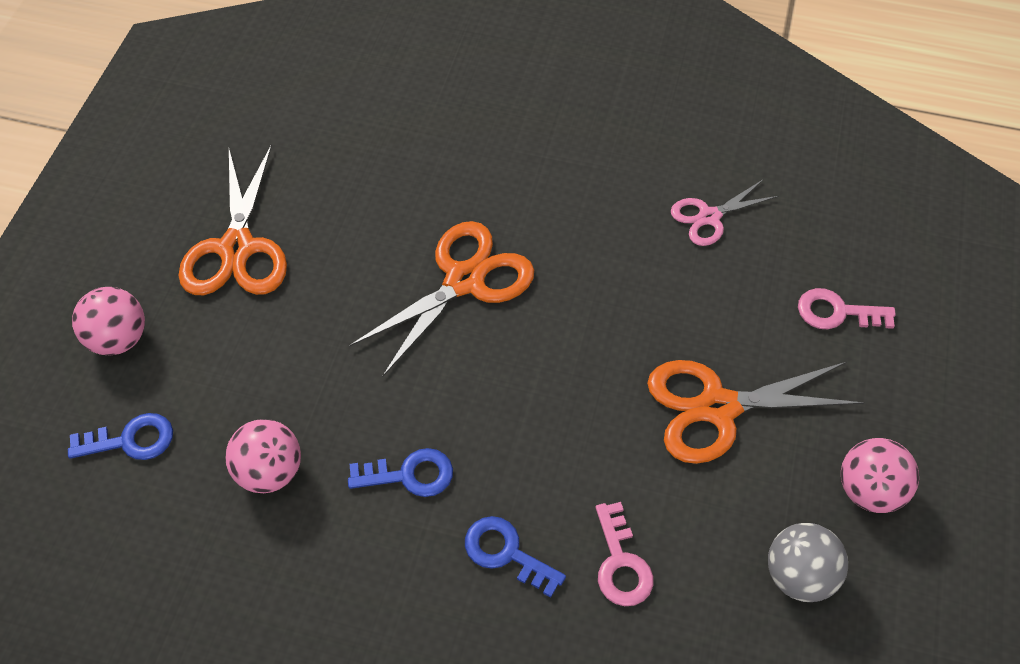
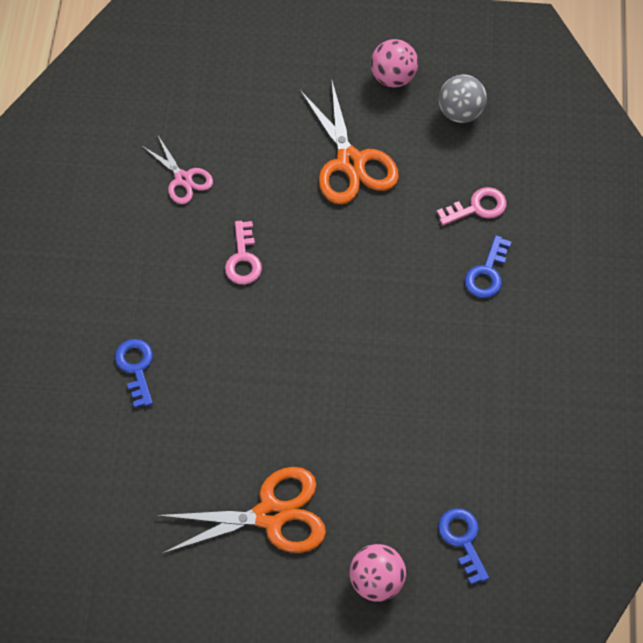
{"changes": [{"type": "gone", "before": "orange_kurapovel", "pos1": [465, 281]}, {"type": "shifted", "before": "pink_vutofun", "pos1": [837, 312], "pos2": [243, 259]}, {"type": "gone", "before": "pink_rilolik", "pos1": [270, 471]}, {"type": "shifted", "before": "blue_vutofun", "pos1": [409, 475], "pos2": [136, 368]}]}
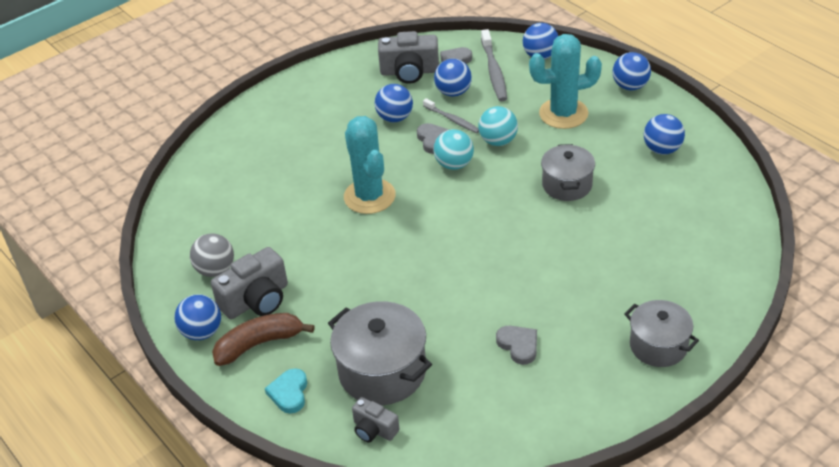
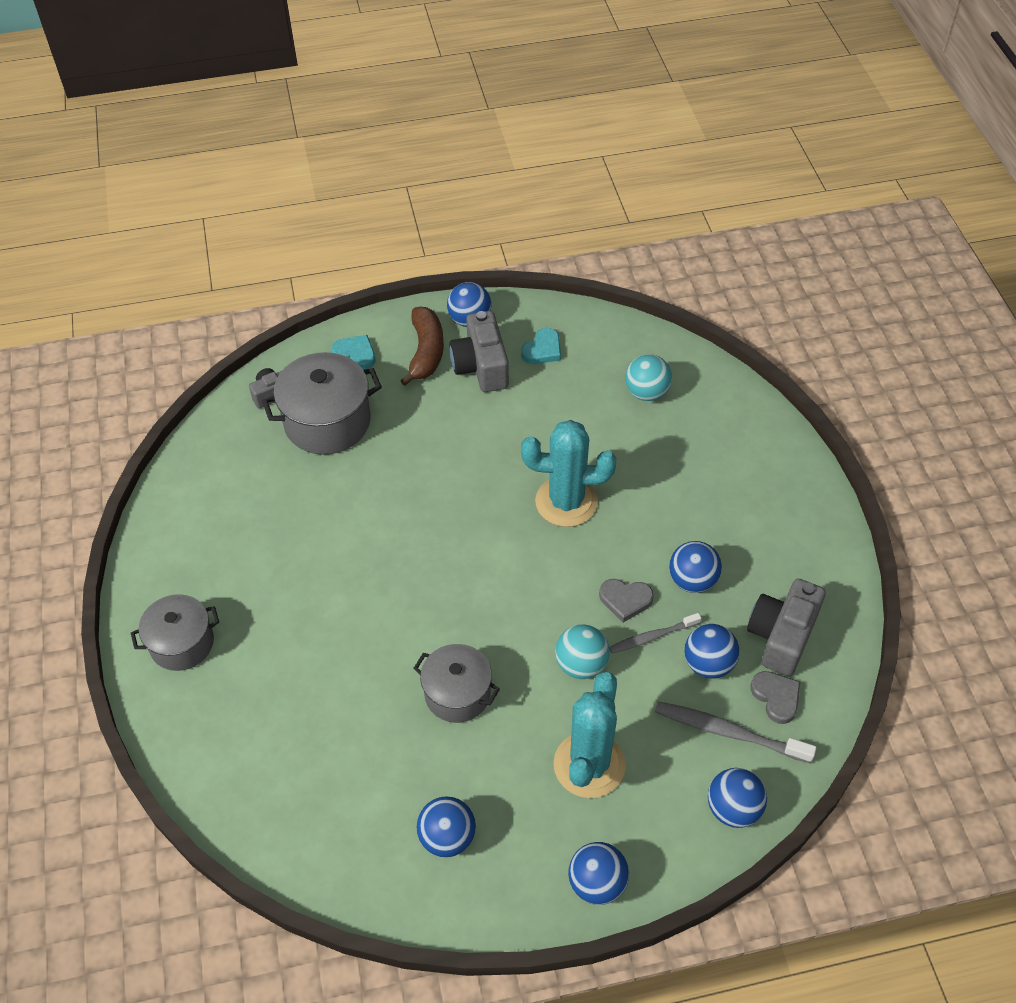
{"changes": [{"type": "shifted", "before": "turquoise_rilolik", "pos1": [454, 164], "pos2": [646, 392]}, {"type": "swapped", "before": "grey_rilolik", "after": "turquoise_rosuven", "pos1": [215, 270], "pos2": [542, 350]}, {"type": "gone", "before": "grey_rosuven", "pos1": [518, 345]}]}
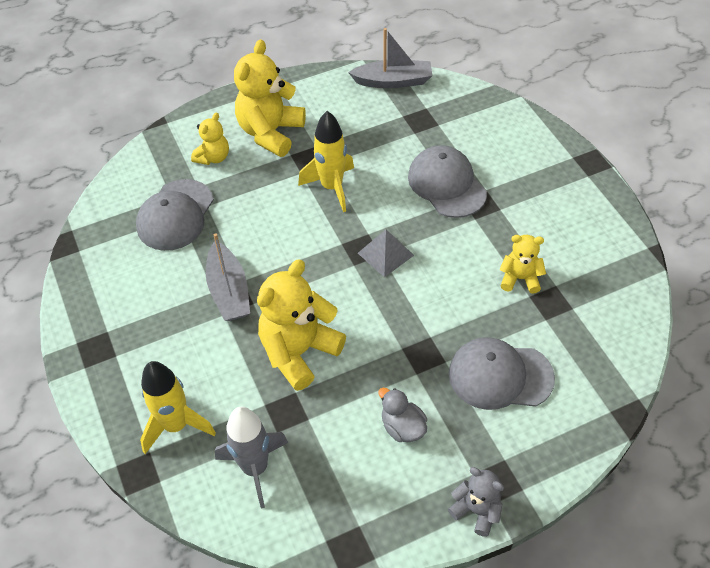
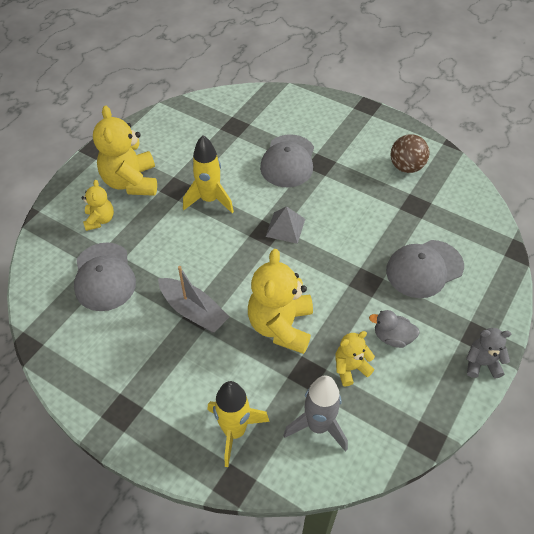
{"changes": [{"type": "gone", "before": "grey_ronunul", "pos1": [393, 81]}, {"type": "rotated", "before": "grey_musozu", "pos1": [446, 184], "pos2": [288, 161], "turn": -105}, {"type": "shifted", "before": "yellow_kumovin", "pos1": [520, 278], "pos2": [350, 368]}, {"type": "new", "after": "brown_rilolik", "pos2": [406, 167]}]}
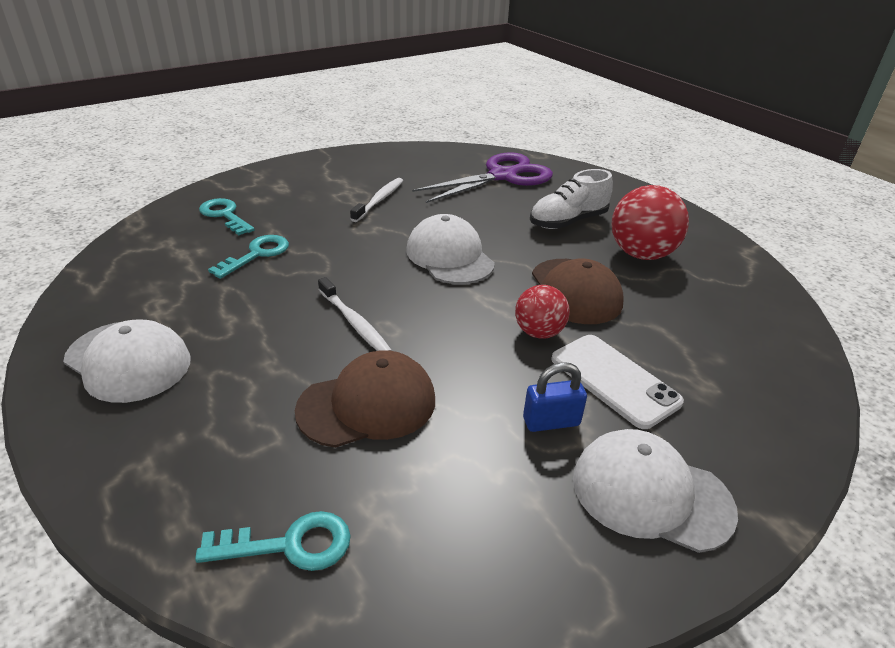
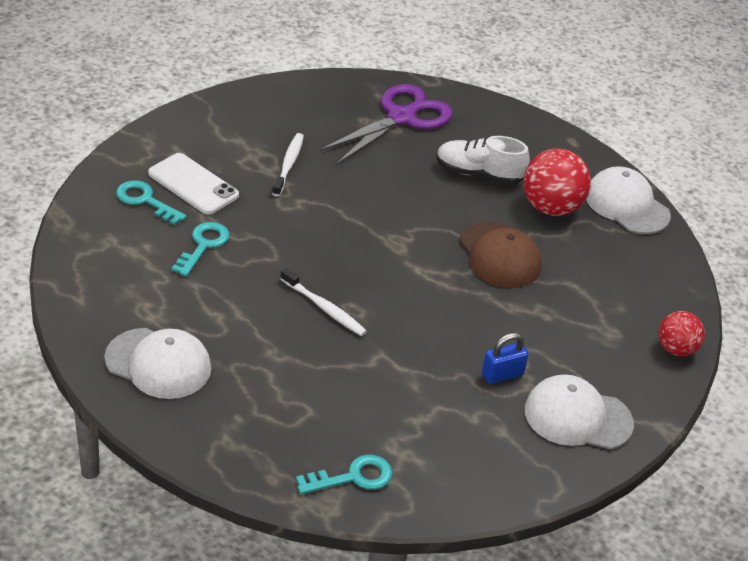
{"changes": [{"type": "rotated", "before": "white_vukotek", "pos1": [568, 221], "pos2": [478, 174], "turn": 60}, {"type": "shifted", "before": "white_musozu", "pos1": [449, 256], "pos2": [626, 205]}, {"type": "shifted", "before": "red_rilolik", "pos1": [538, 332], "pos2": [676, 349]}, {"type": "shifted", "before": "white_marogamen", "pos1": [614, 380], "pos2": [193, 184]}, {"type": "gone", "before": "brown_musozu", "pos1": [367, 405]}]}
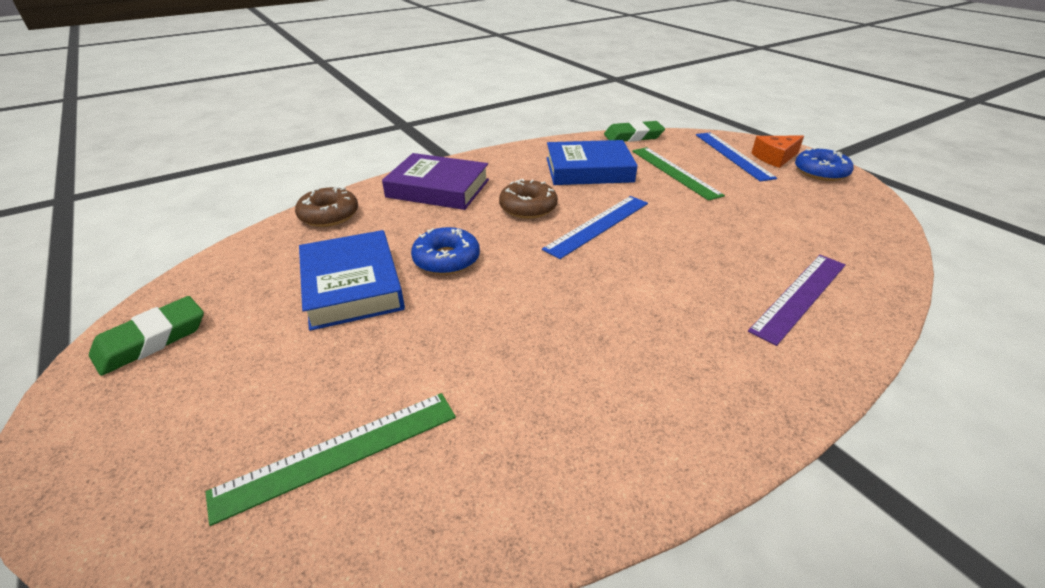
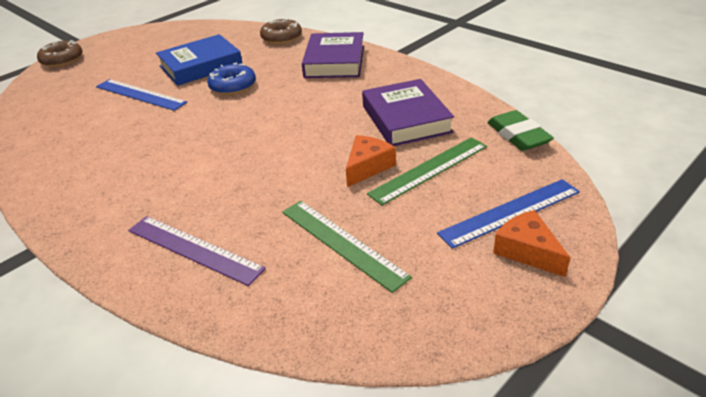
{"changes": [{"type": "repainted", "before": "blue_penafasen", "after": "purple_penafasen", "pos1": [589, 170], "pos2": [405, 119]}, {"type": "gone", "before": "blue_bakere", "pos1": [820, 172]}, {"type": "shifted", "before": "brown_bakere", "pos1": [528, 207], "pos2": [62, 60]}, {"type": "shifted", "before": "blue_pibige", "pos1": [598, 225], "pos2": [140, 94]}, {"type": "gone", "before": "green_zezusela", "pos1": [152, 340]}, {"type": "shifted", "before": "green_pibige", "pos1": [339, 453], "pos2": [342, 243]}, {"type": "new", "after": "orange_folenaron", "pos2": [367, 167]}]}
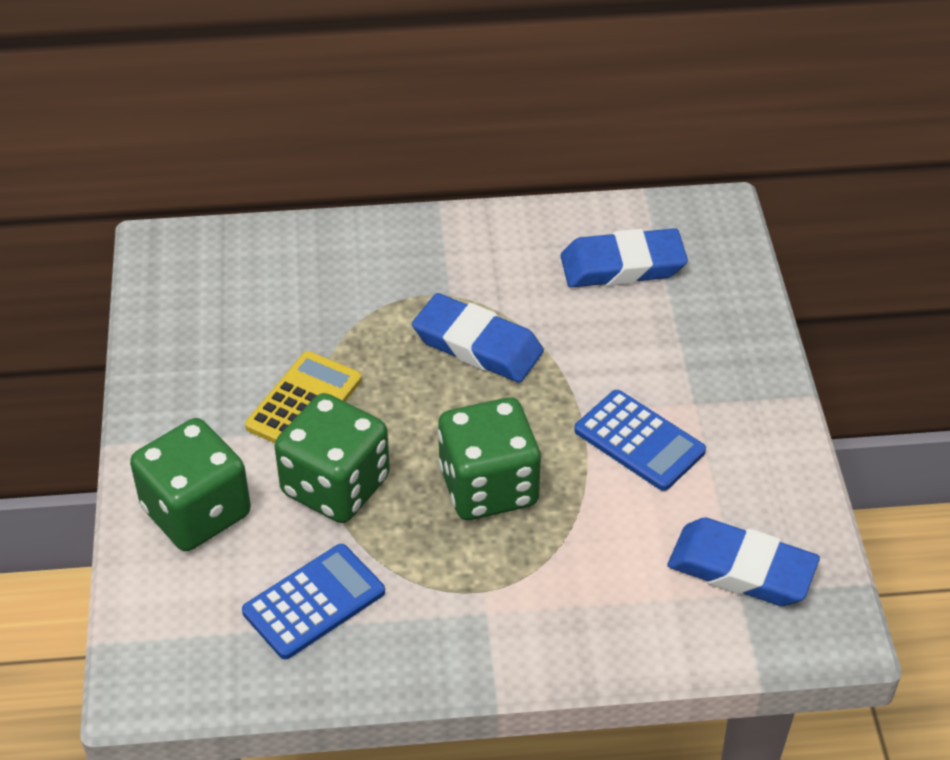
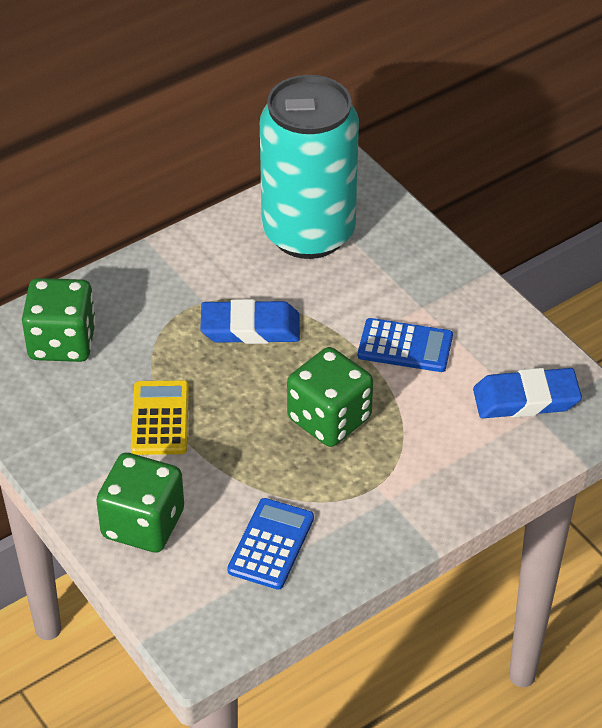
{"changes": [{"type": "swapped", "before": "blue_zezusela", "after": "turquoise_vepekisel", "pos1": [622, 266], "pos2": [308, 233]}, {"type": "shifted", "before": "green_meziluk", "pos1": [335, 486], "pos2": [62, 342]}]}
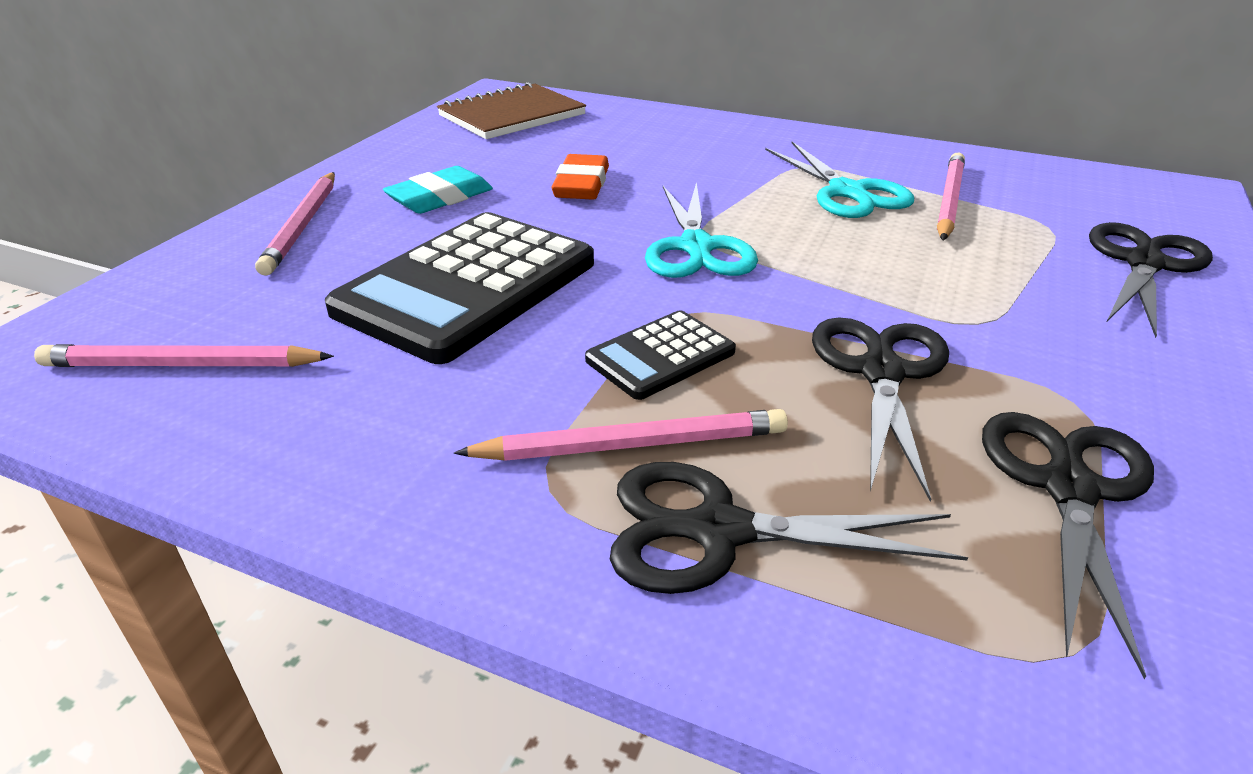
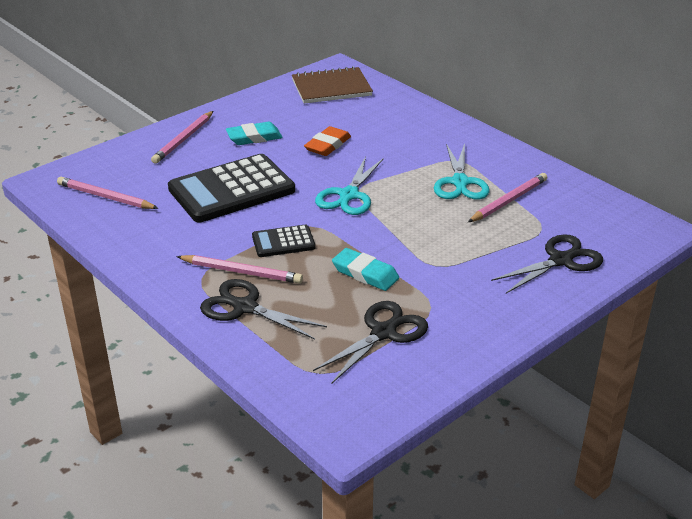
{"changes": [{"type": "swapped", "before": "black_kurapovel", "after": "turquoise_zezusela", "pos1": [881, 373], "pos2": [365, 273]}]}
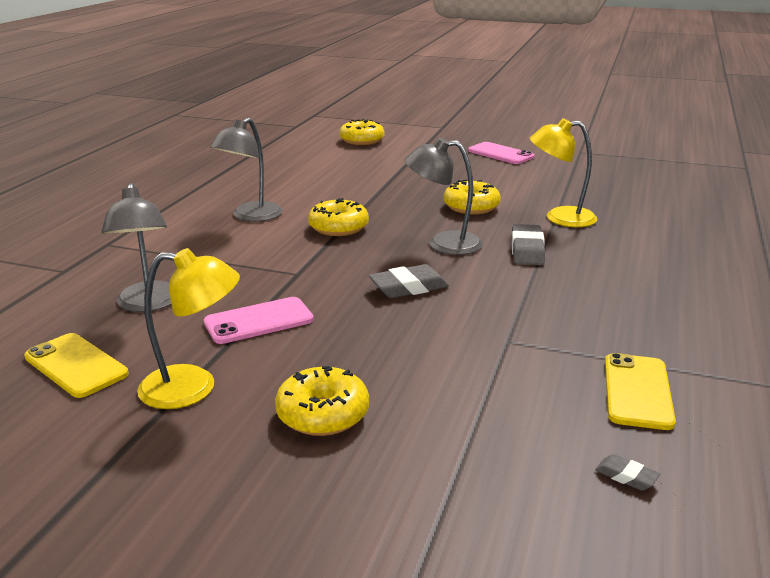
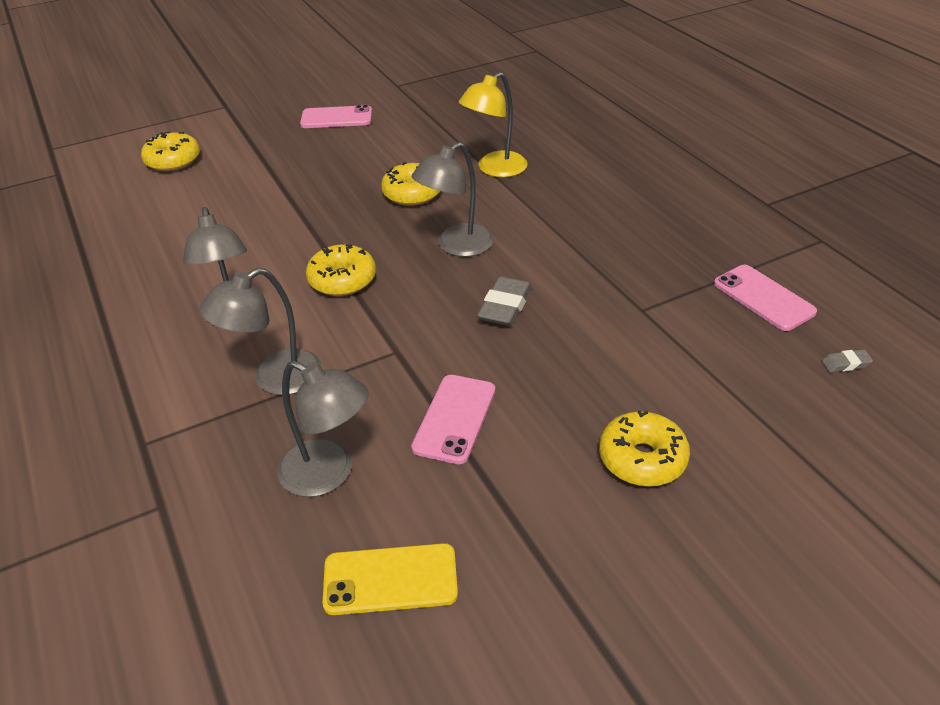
{"changes": [{"type": "gone", "before": "grey_zezusela", "pos1": [527, 250]}, {"type": "gone", "before": "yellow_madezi", "pos1": [193, 388]}, {"type": "repainted", "before": "yellow_marogamen", "after": "pink_marogamen", "pos1": [637, 391], "pos2": [763, 298]}, {"type": "new", "after": "grey_madezi", "pos2": [275, 379]}]}
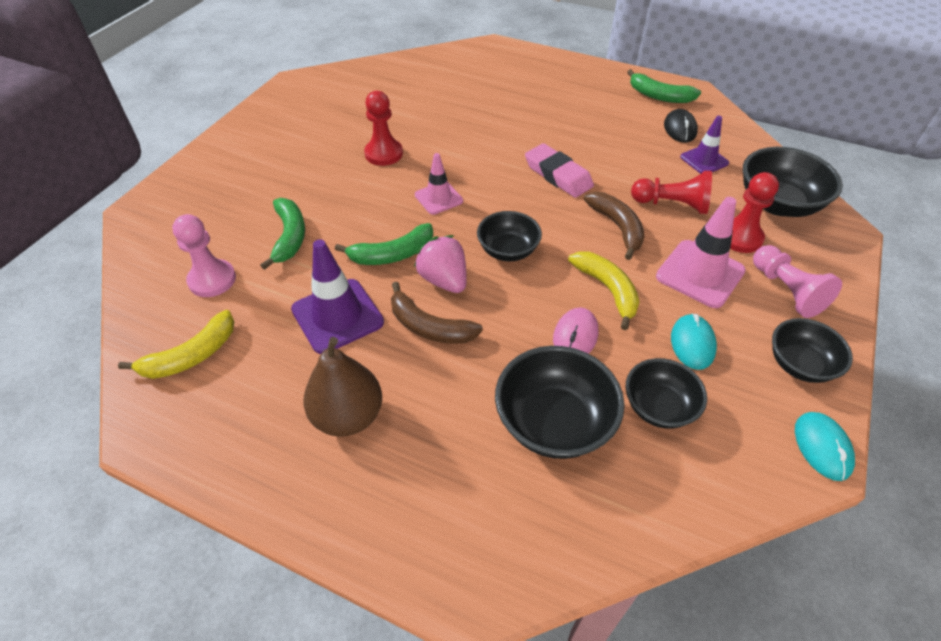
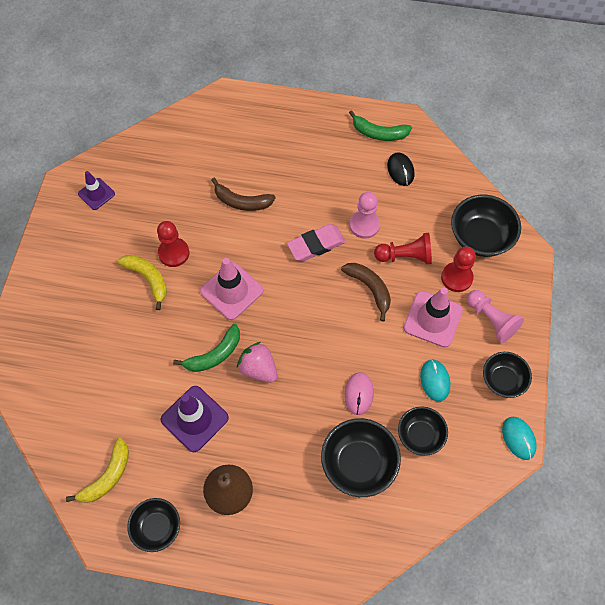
{"changes": [{"type": "shifted", "before": "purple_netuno", "pos1": [704, 160], "pos2": [96, 194]}, {"type": "rotated", "before": "pink_zezusela", "pos1": [558, 175], "pos2": [316, 245], "turn": -60}, {"type": "scaled", "before": "pink_netuno", "pos1": [438, 198], "pos2": [231, 291], "scale": 1.62}, {"type": "gone", "before": "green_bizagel", "pos1": [289, 237]}, {"type": "shifted", "before": "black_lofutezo", "pos1": [508, 250], "pos2": [157, 527]}, {"type": "shifted", "before": "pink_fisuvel", "pos1": [212, 280], "pos2": [364, 225]}, {"type": "shifted", "before": "yellow_bizagel", "pos1": [607, 290], "pos2": [148, 279]}, {"type": "shifted", "before": "brown_bizagel", "pos1": [429, 327], "pos2": [242, 202]}]}
